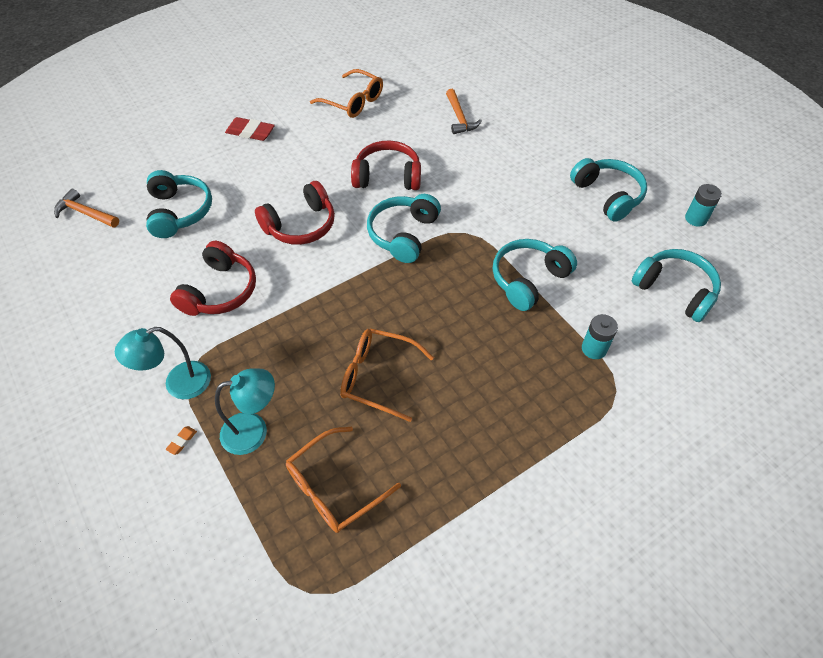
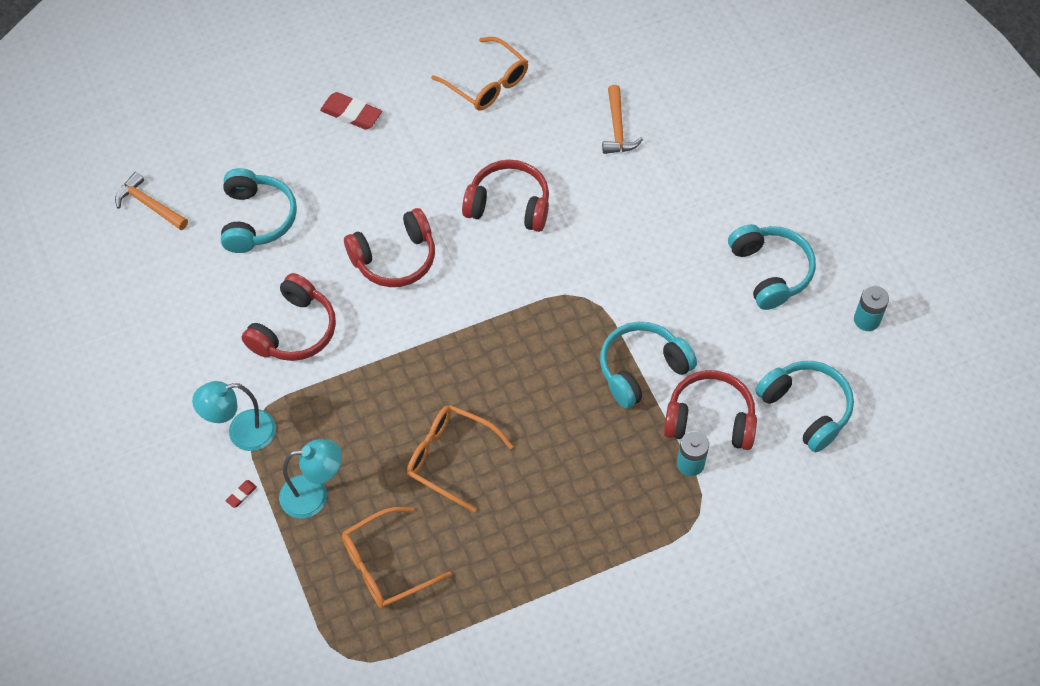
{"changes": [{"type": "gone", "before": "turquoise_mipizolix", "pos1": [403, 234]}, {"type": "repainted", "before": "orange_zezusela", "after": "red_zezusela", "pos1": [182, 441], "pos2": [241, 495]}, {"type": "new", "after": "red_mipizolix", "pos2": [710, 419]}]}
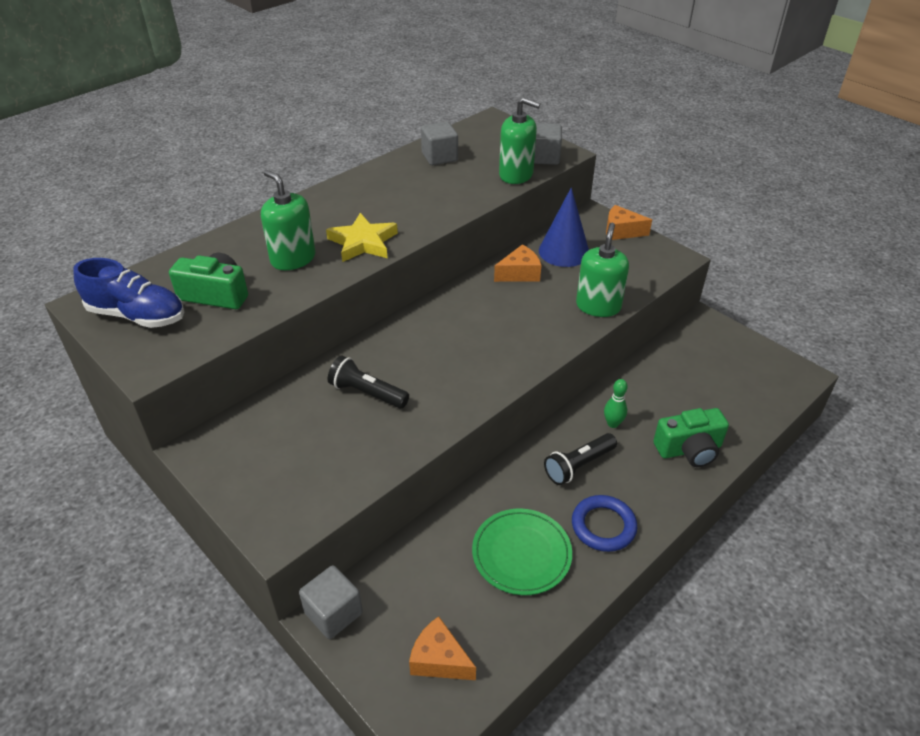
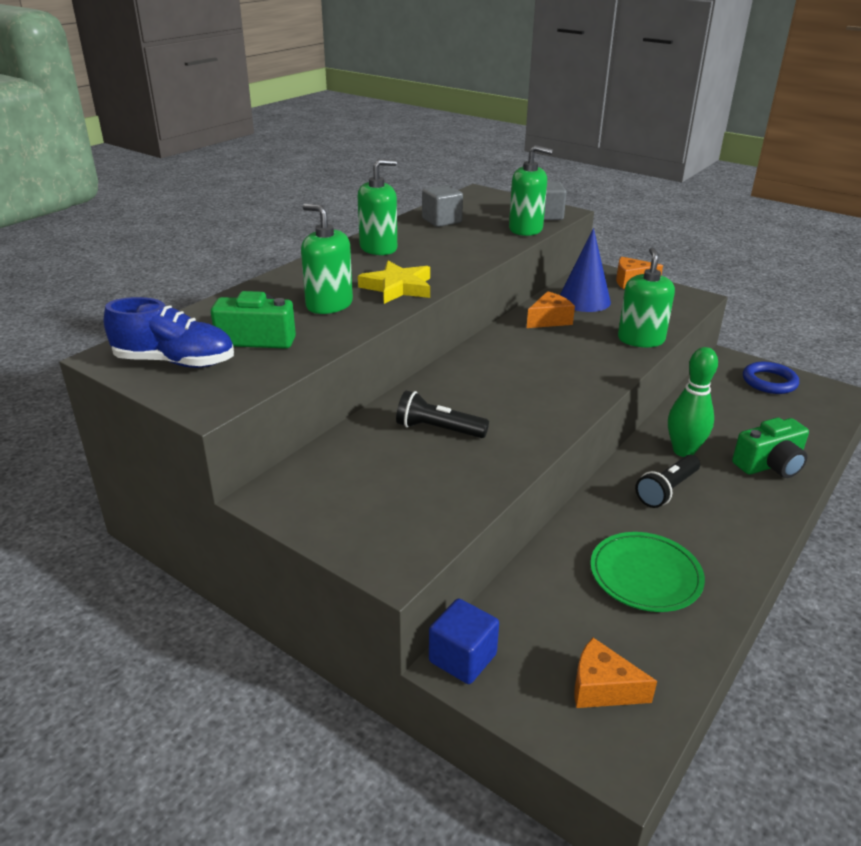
{"changes": [{"type": "scaled", "before": "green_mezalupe", "pos1": [613, 424], "pos2": [683, 451], "scale": 1.8}, {"type": "shifted", "before": "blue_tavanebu", "pos1": [603, 526], "pos2": [769, 382]}, {"type": "repainted", "before": "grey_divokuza", "after": "blue_divokuza", "pos1": [333, 613], "pos2": [462, 658]}, {"type": "new", "after": "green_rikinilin", "pos2": [378, 248]}]}
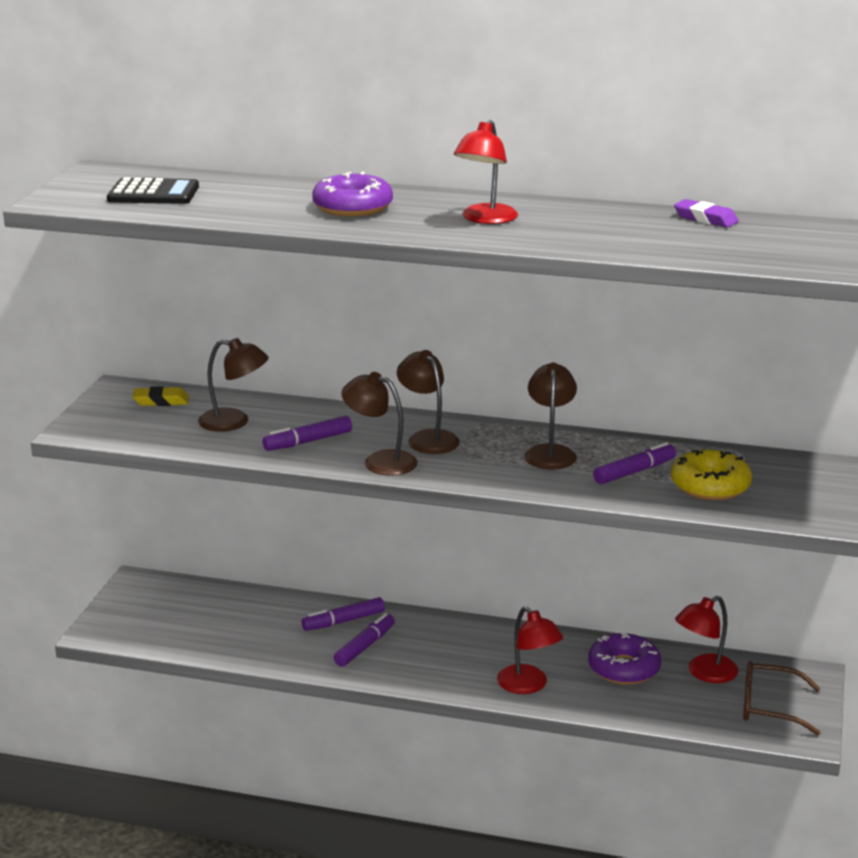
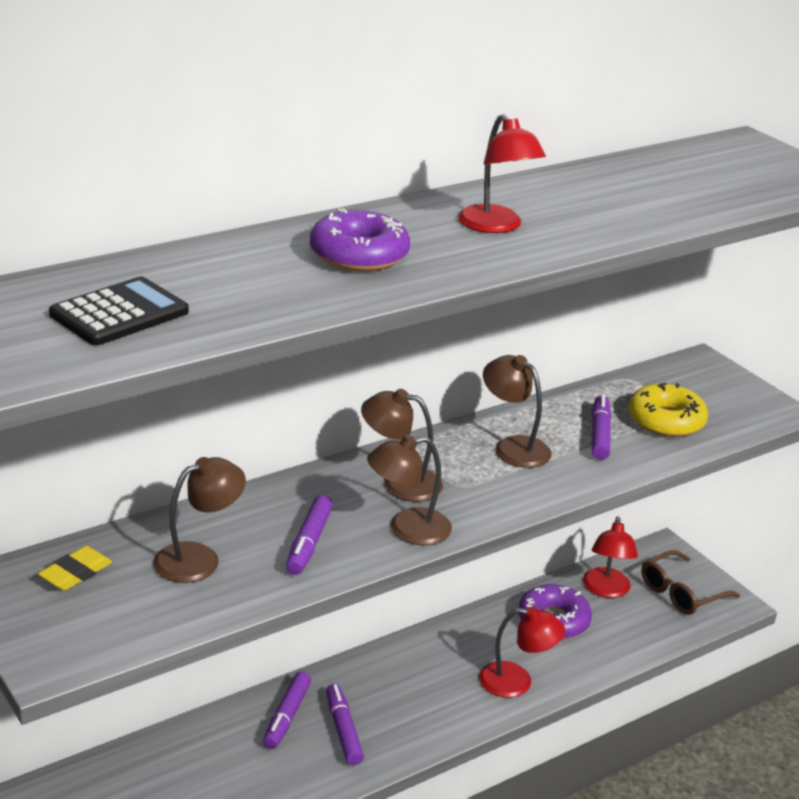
{"changes": [{"type": "gone", "before": "purple_zezusela", "pos1": [705, 219]}]}
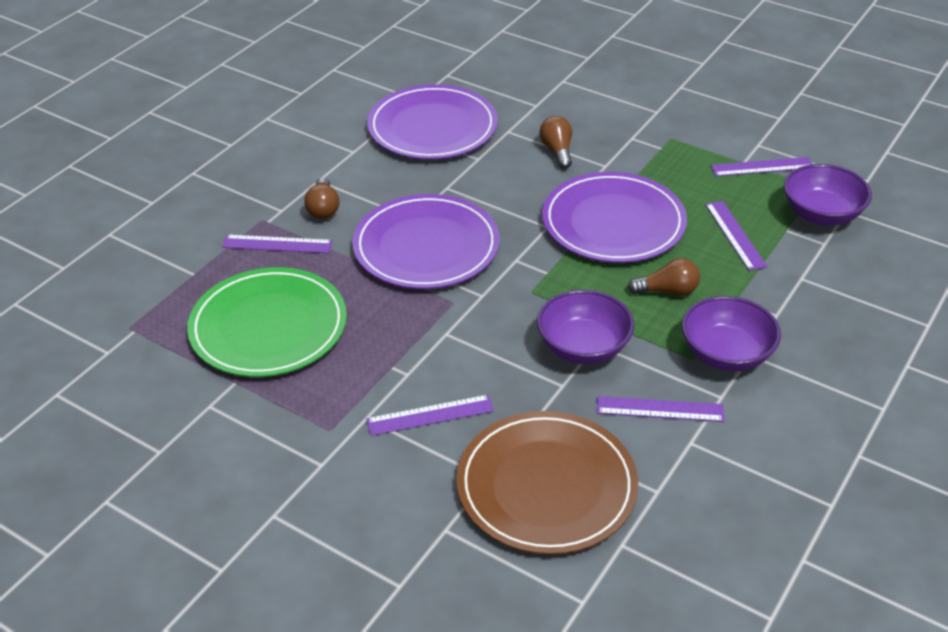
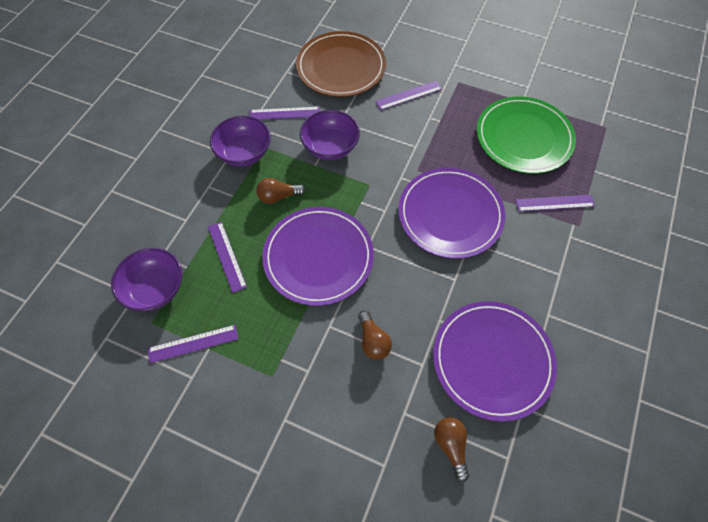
{"changes": [{"type": "shifted", "before": "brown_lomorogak", "pos1": [323, 208], "pos2": [451, 446]}]}
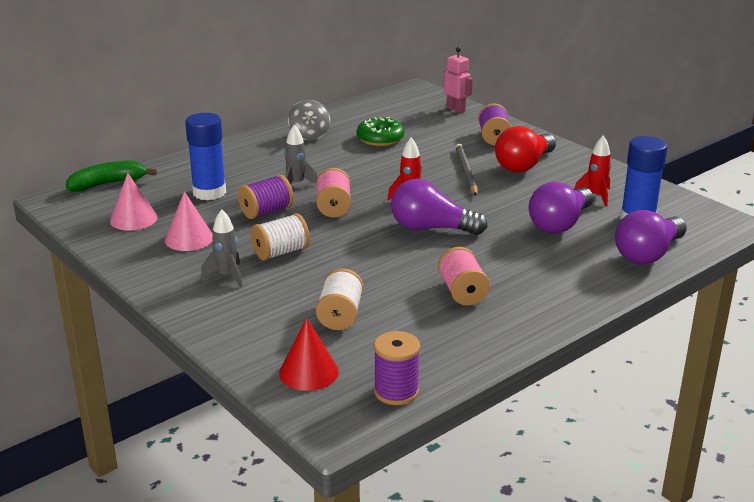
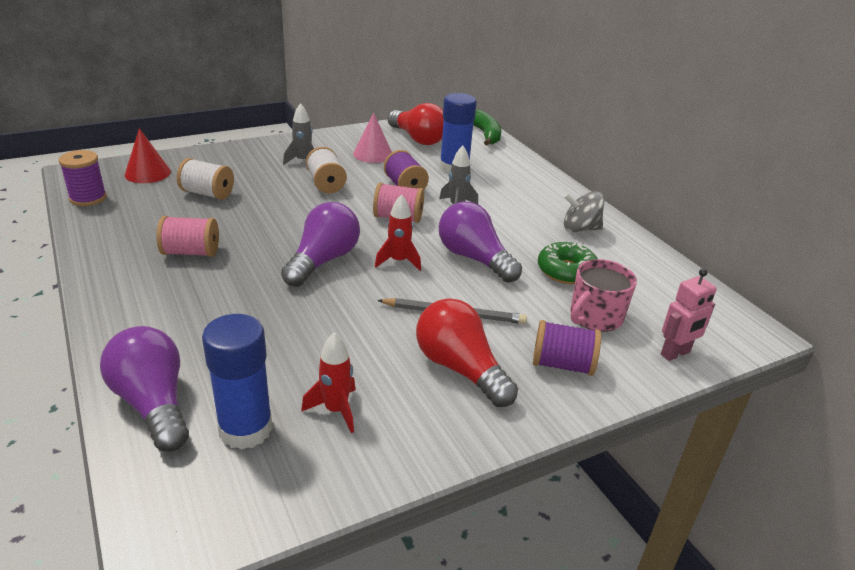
{"changes": [{"type": "swapped", "before": "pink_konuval", "after": "red_lomorogak", "pos1": [133, 219], "pos2": [418, 139]}, {"type": "shifted", "before": "purple_lomorogak", "pos1": [560, 224], "pos2": [474, 258]}, {"type": "new", "after": "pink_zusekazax", "pos2": [595, 317]}]}
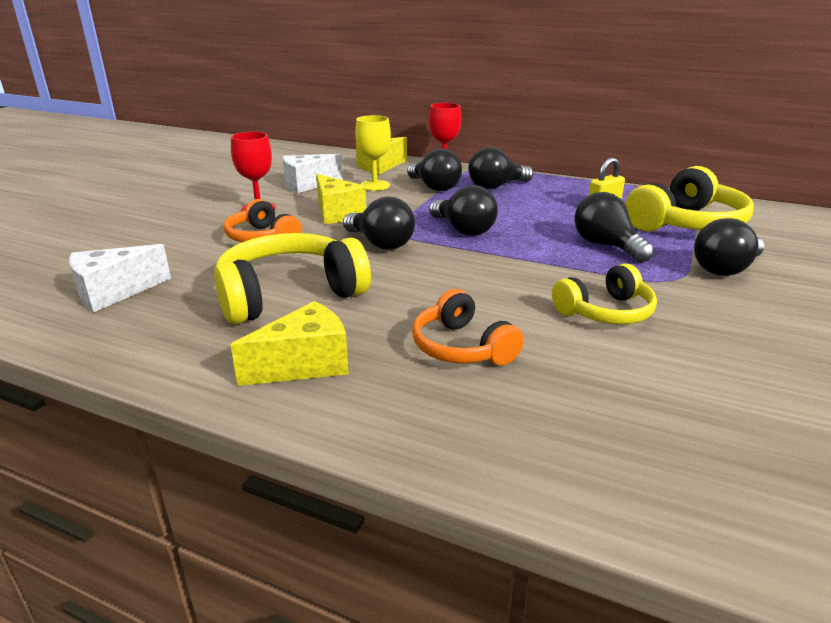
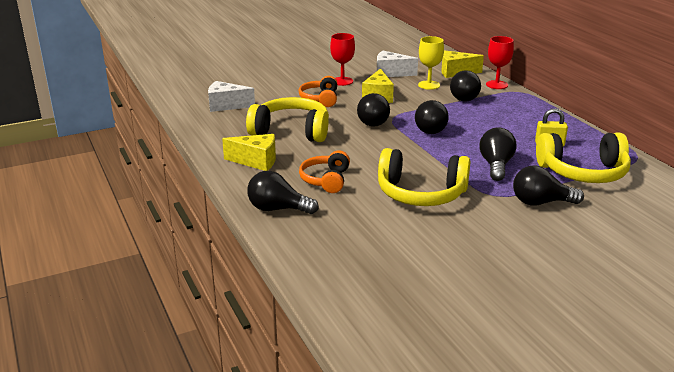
{"changes": [{"type": "shifted", "before": "black_lomorogak", "pos1": [496, 186], "pos2": [278, 209]}, {"type": "scaled", "before": "yellow_mipizolix", "pos1": [605, 312], "pos2": [421, 193], "scale": 1.62}]}
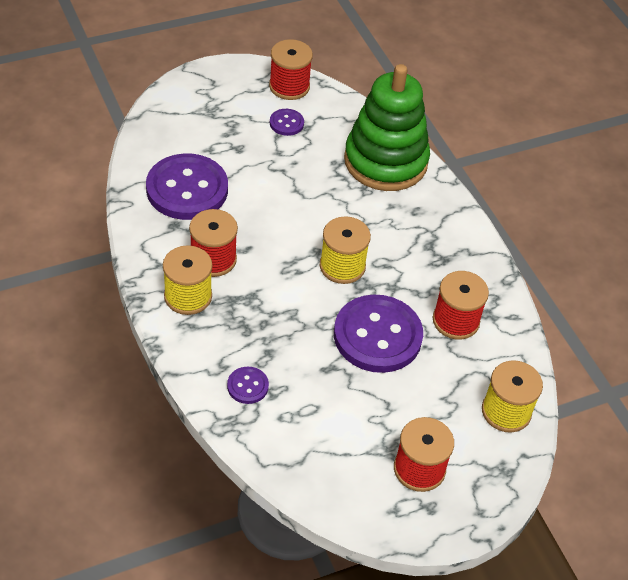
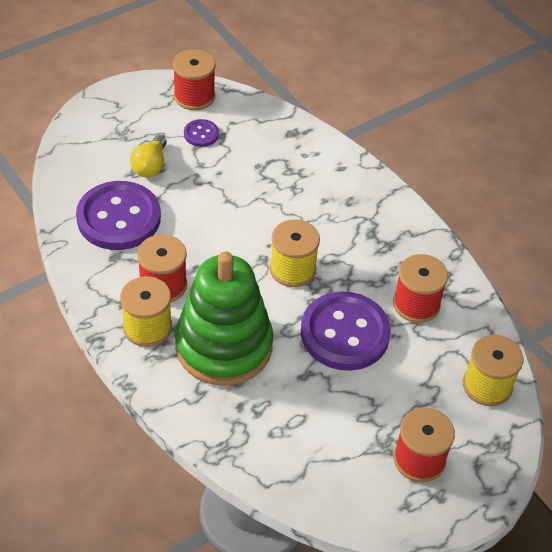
{"changes": [{"type": "shifted", "before": "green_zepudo", "pos1": [385, 161], "pos2": [223, 346]}, {"type": "gone", "before": "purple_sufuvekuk", "pos1": [247, 386]}, {"type": "new", "after": "yellow_lomorogak", "pos2": [150, 165]}]}
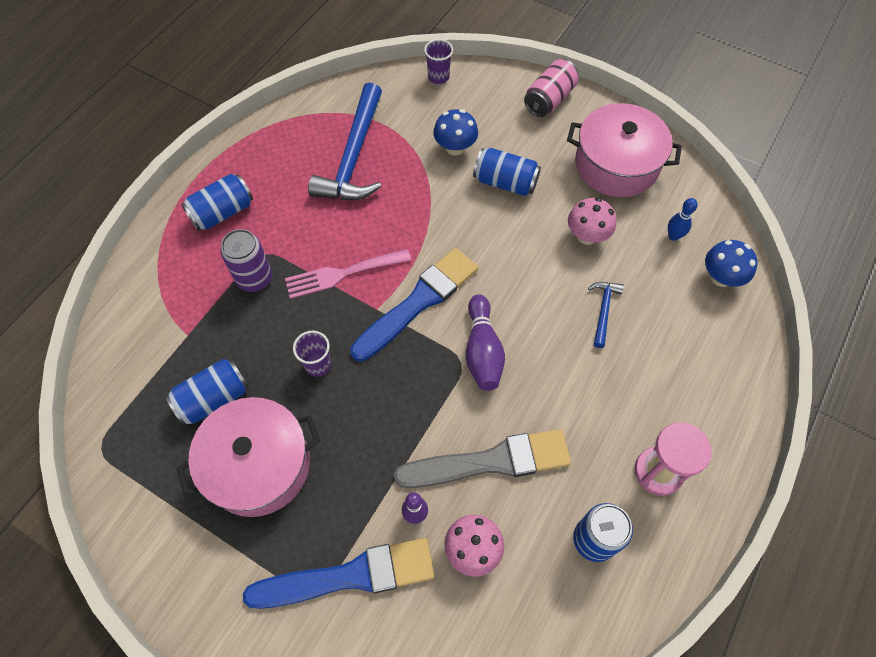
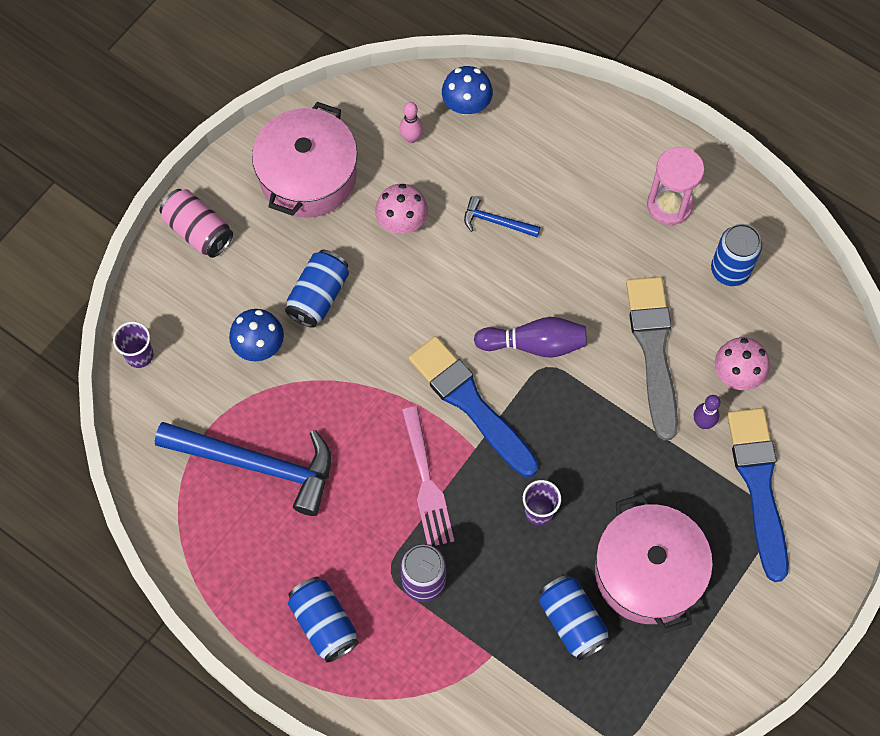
{"changes": [{"type": "repainted", "before": "blue_mezalupe", "after": "pink_mezalupe", "pos1": [673, 236], "pos2": [411, 138]}]}
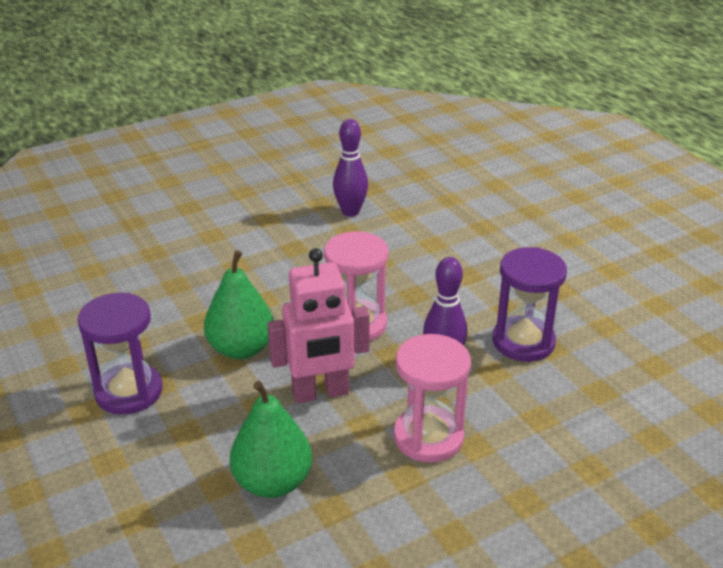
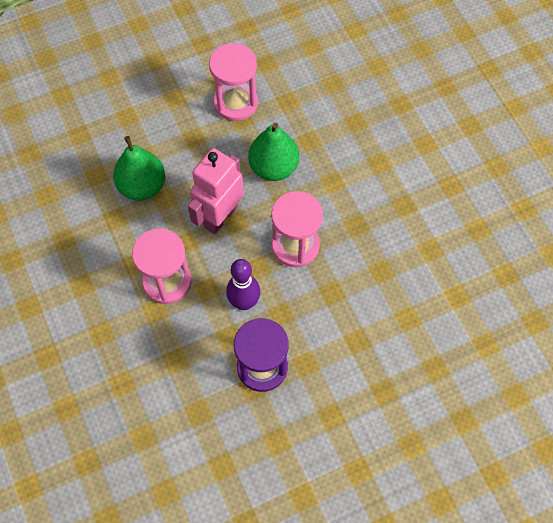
{"changes": [{"type": "gone", "before": "purple_mezalupe", "pos1": [350, 212]}, {"type": "rotated", "before": "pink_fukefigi", "pos1": [320, 393], "pos2": [220, 217], "turn": 45}, {"type": "repainted", "before": "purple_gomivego", "after": "pink_gomivego", "pos1": [129, 392], "pos2": [235, 102]}]}
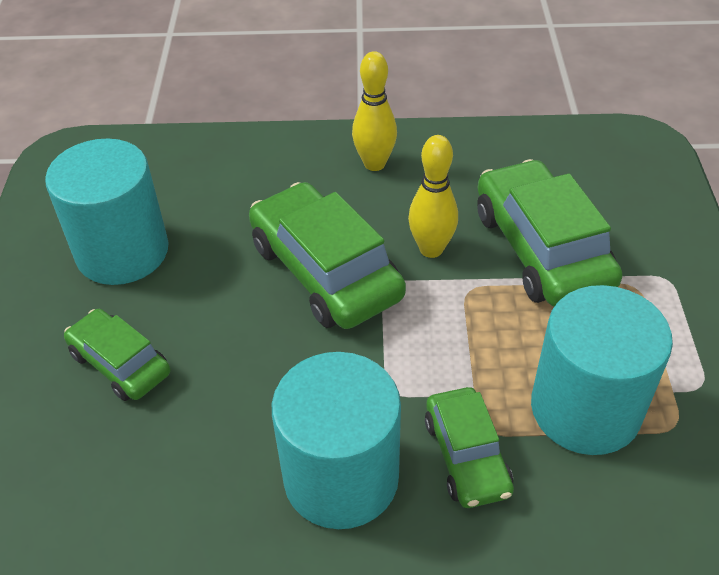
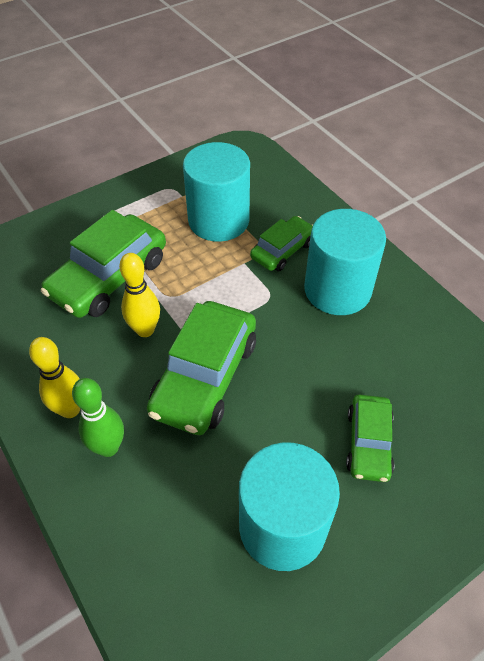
{"changes": [{"type": "new", "after": "green_mezalupe", "pos2": [108, 447]}]}
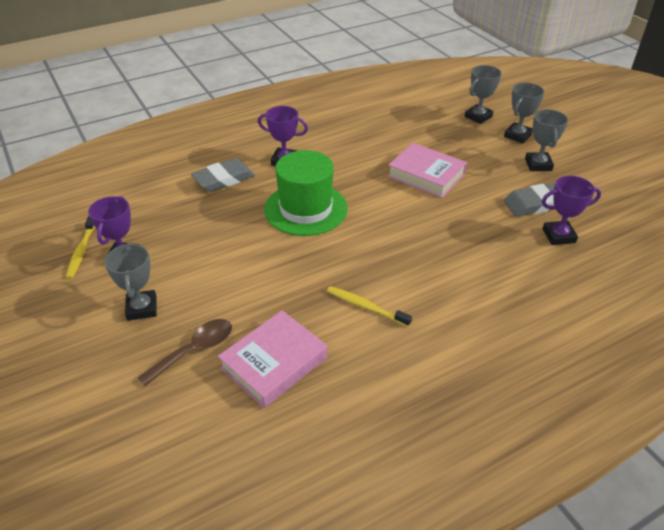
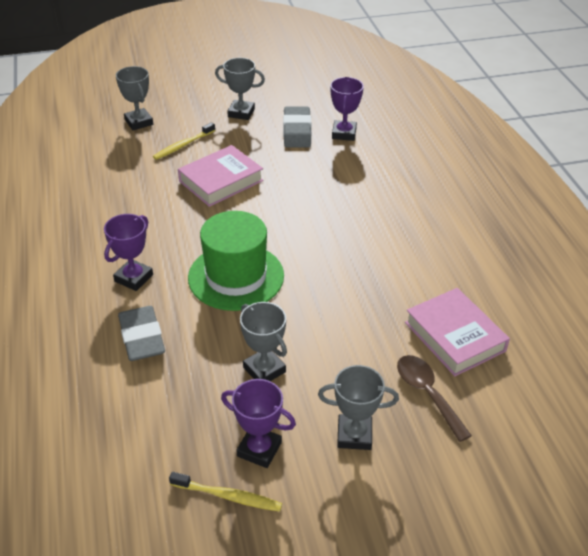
{"changes": [{"type": "shifted", "before": "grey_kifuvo", "pos1": [517, 136], "pos2": [264, 370]}, {"type": "shifted", "before": "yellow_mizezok", "pos1": [366, 306], "pos2": [183, 145]}]}
